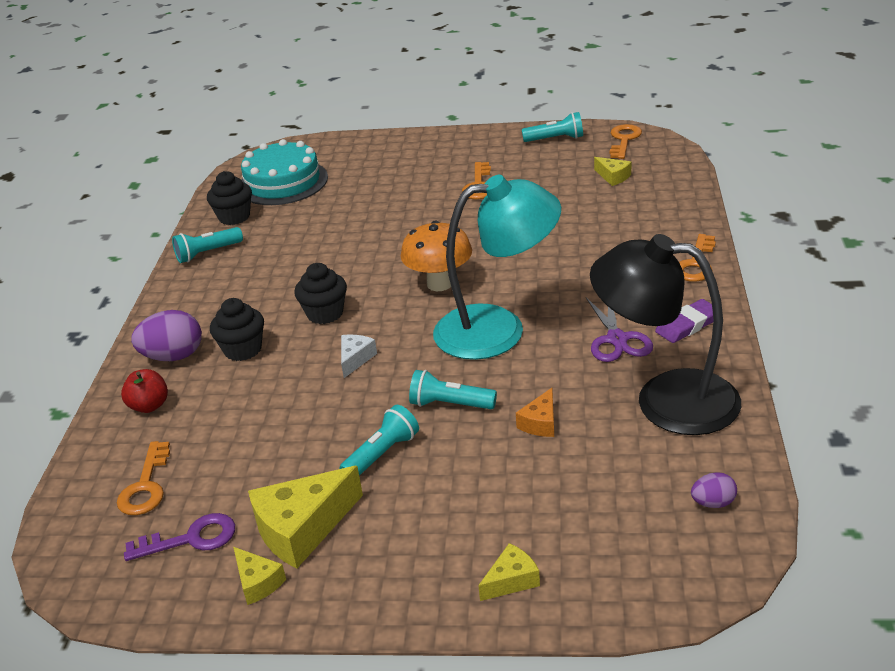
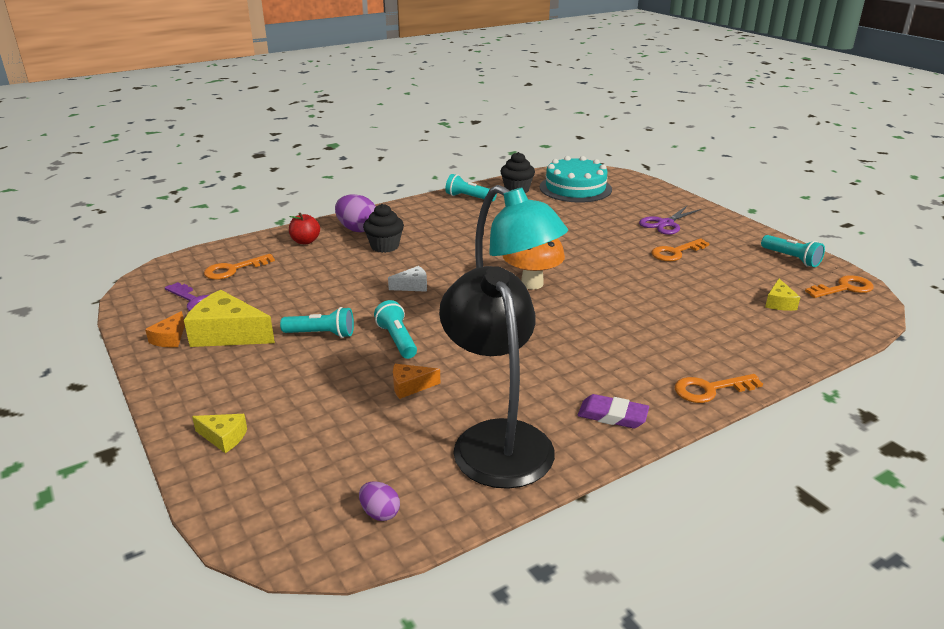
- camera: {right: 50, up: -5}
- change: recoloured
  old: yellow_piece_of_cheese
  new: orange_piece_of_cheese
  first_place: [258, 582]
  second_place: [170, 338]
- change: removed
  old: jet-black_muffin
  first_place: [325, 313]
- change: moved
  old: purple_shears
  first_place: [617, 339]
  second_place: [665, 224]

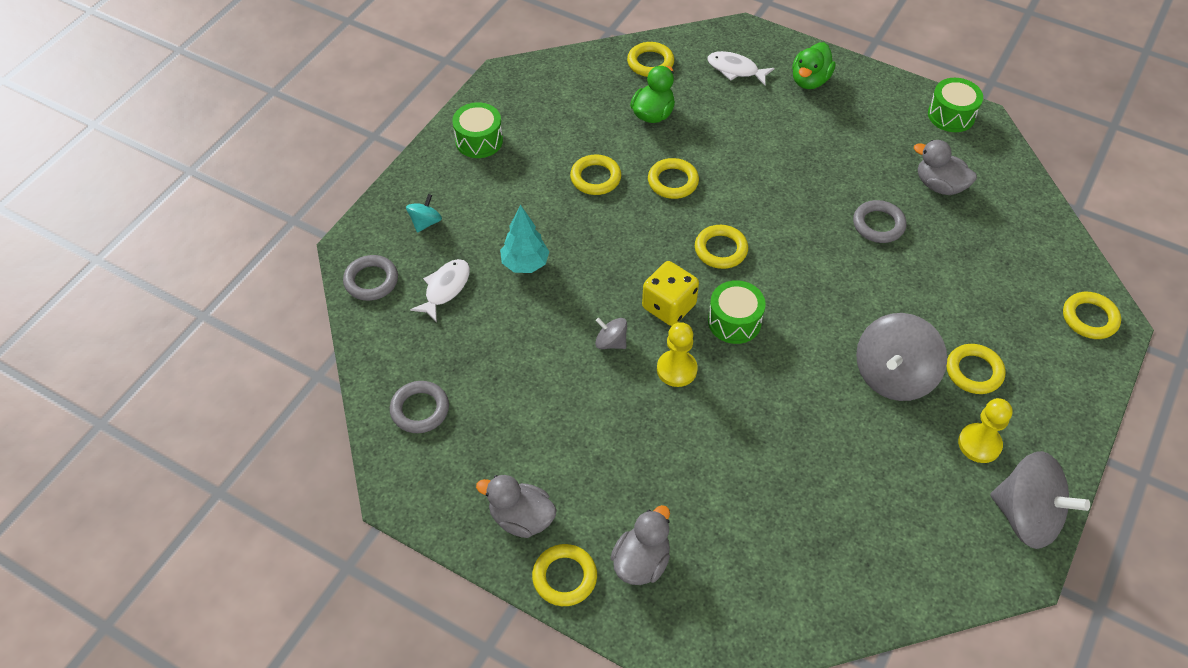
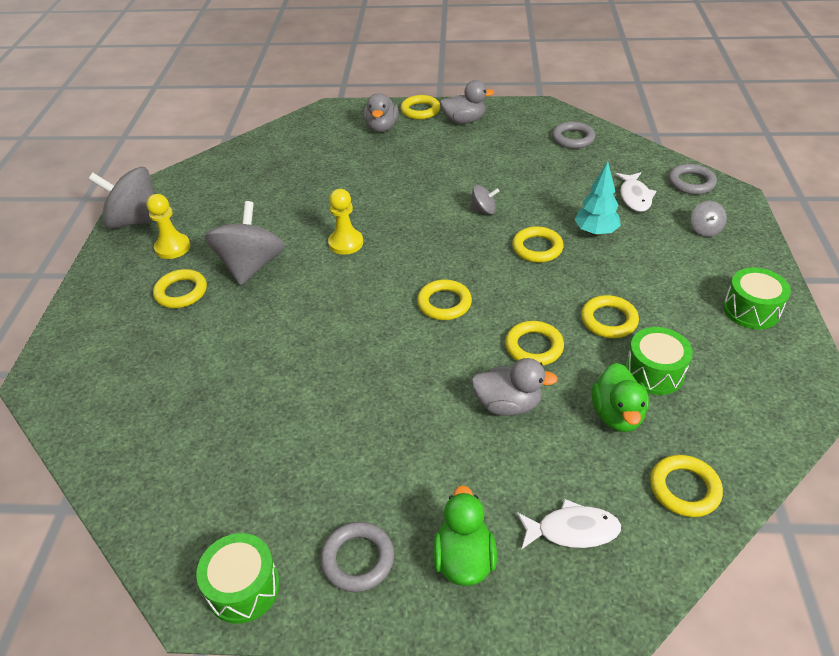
- camera: {right: 155, up: -10}
- change: recoloured
  old: teal_spinning_top
  new: gray_spinning_top
  first_place: [425, 222]
  second_place: [705, 230]
- change: removed
  old: yellow_die
  first_place: [669, 306]
- change: moved
  old: yellow_game_pawn
  first_place: [676, 369]
  second_place: [346, 243]
- change: moved
  old: green_toy_drum
  first_place: [734, 321]
  second_place: [654, 372]
- change: moved
  old: gray_torus
  first_place: [878, 224]
  second_place: [358, 559]
- change: moved
  old: gray_duck
  first_place: [939, 185]
  second_place: [508, 404]
- change: moved
  old: yellow_torus
  first_place: [1089, 318]
  second_place: [537, 248]

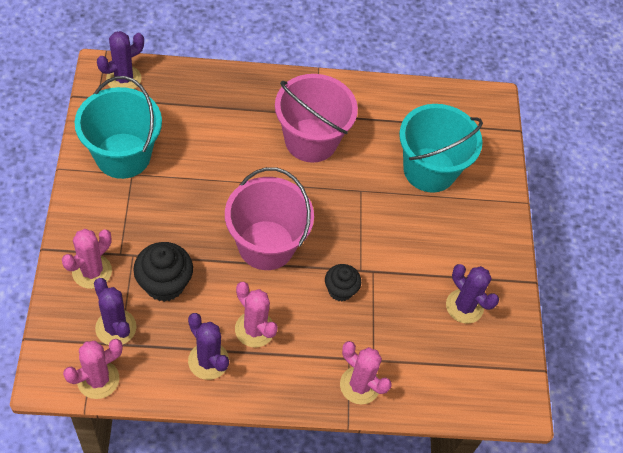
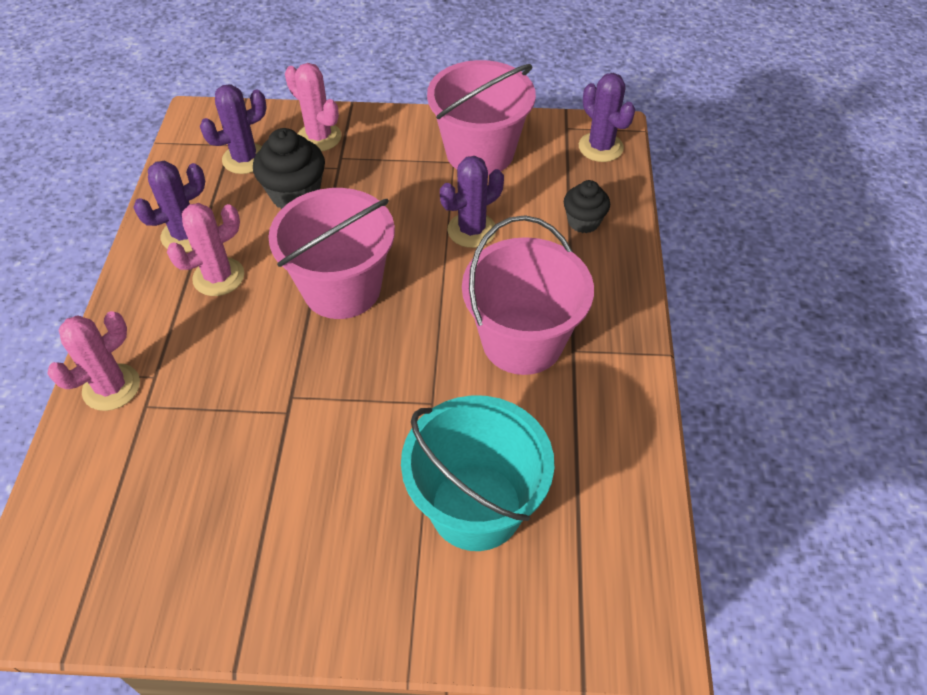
- camera: {right: 100, up: -5}
- change: removed
  old: pink_saguaro_cactus
  first_place: [98, 379]
- change: recoloured
  old: teal_bucket
  new: pink_bucket
  first_place: [123, 155]
  second_place: [480, 152]
- change: moved
  old: jet-black_muffin
  first_place: [340, 290]
  second_place: [583, 222]
- change: moved
  old: purple_saguaro_cactus
  first_place: [464, 306]
  second_place: [471, 230]

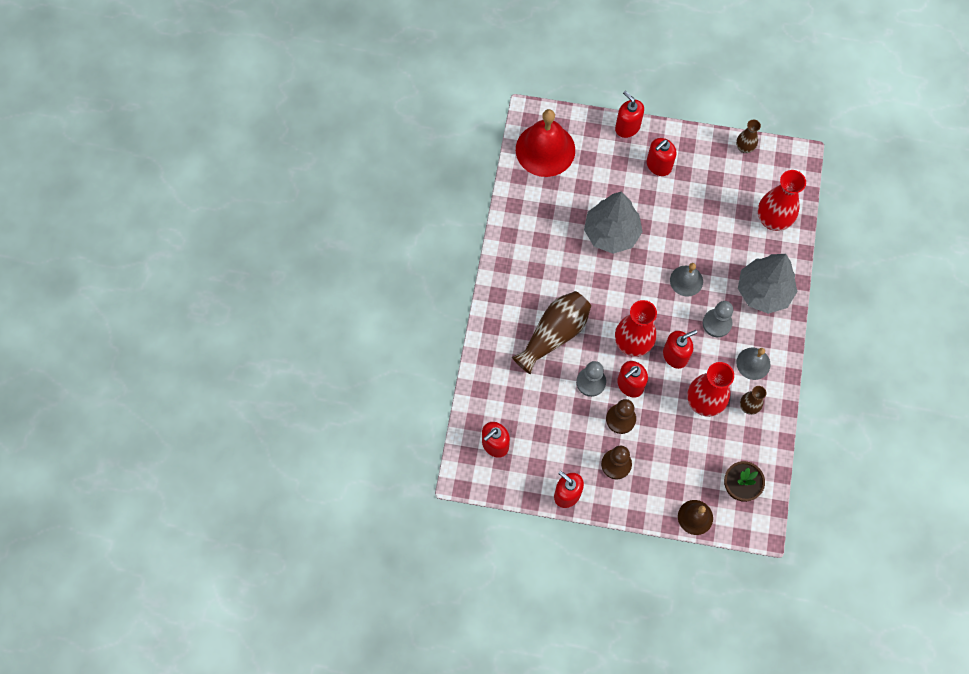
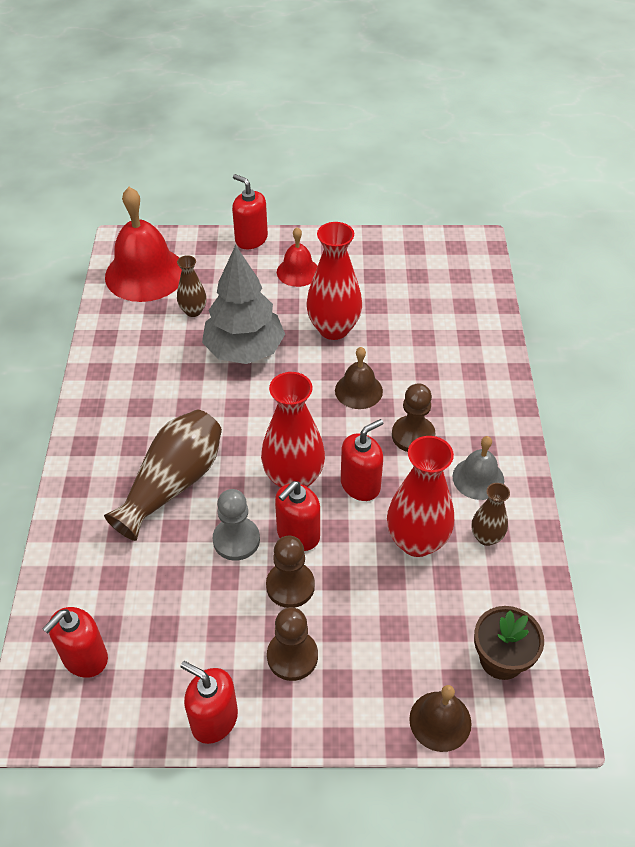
- camera: {right: -10, up: -20}
- change: replaced
  old: red_soap_dispenser
  new: red_hand_bell
  first_place: [658, 165]
  second_place: [298, 272]
- change: recoloured
  old: gray_hand_bell
  new: dark_brown_hand_bell
  first_place: [686, 280]
  second_place: [358, 390]
- change: recoloured
  old: gray_game_pawn
  new: dark_brown_game_pawn
  first_place: [717, 323]
  second_place: [413, 435]
- change: moved
  old: dark_brown_vase
  first_place: [744, 148]
  second_place: [193, 311]
- change: removed
  old: gray_fir_tree
  first_place: [763, 291]
- change: moved
  old: red_vase
  first_place: [772, 220]
  second_place: [333, 329]

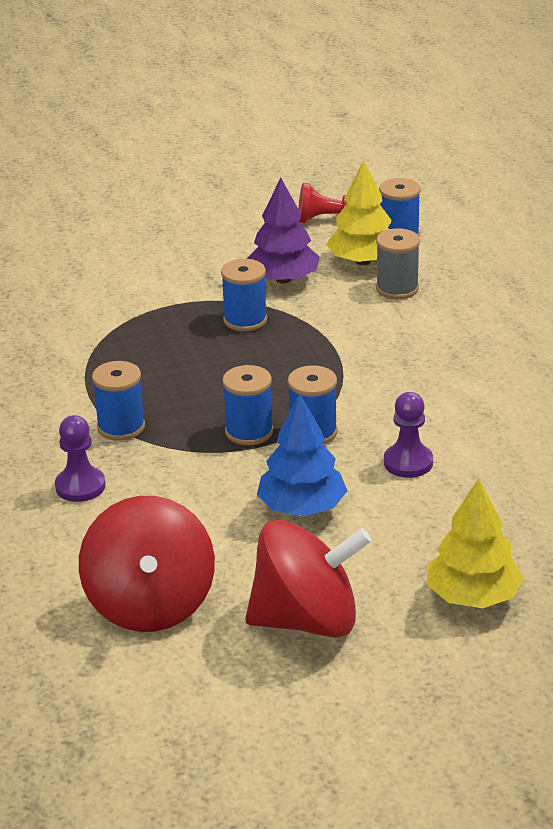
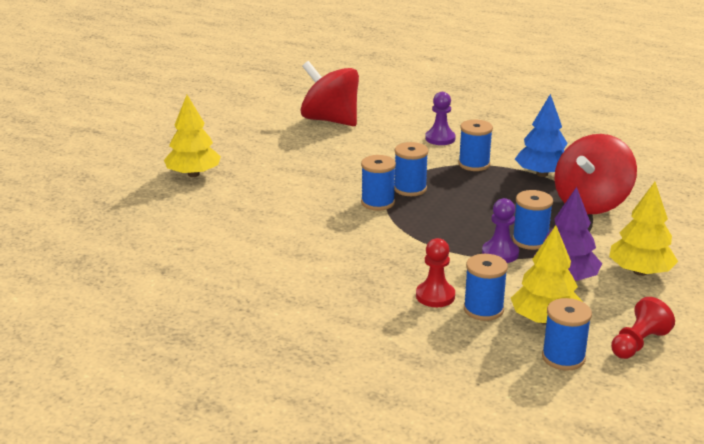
- camera: {right: 135, up: -5}
- change: moved
  old: red_spinning_top
  first_place: [307, 620]
  second_place: [591, 203]
- change: moved
  old: royal_blue_fir_tree
  first_place: [302, 508]
  second_place: [542, 174]
- change: recoloured
  old: gray_reel_of_thread
  new: royal_blue_reel_of_thread
  first_place: [397, 289]
  second_place: [483, 309]
- change: moved
  old: purple_game_pawn
  first_place: [408, 462]
  second_place: [500, 253]
- change: added
  new: red_game_pawn
  second_place: [435, 296]
- change: added
  new: yellow_fir_tree
  second_place: [640, 271]

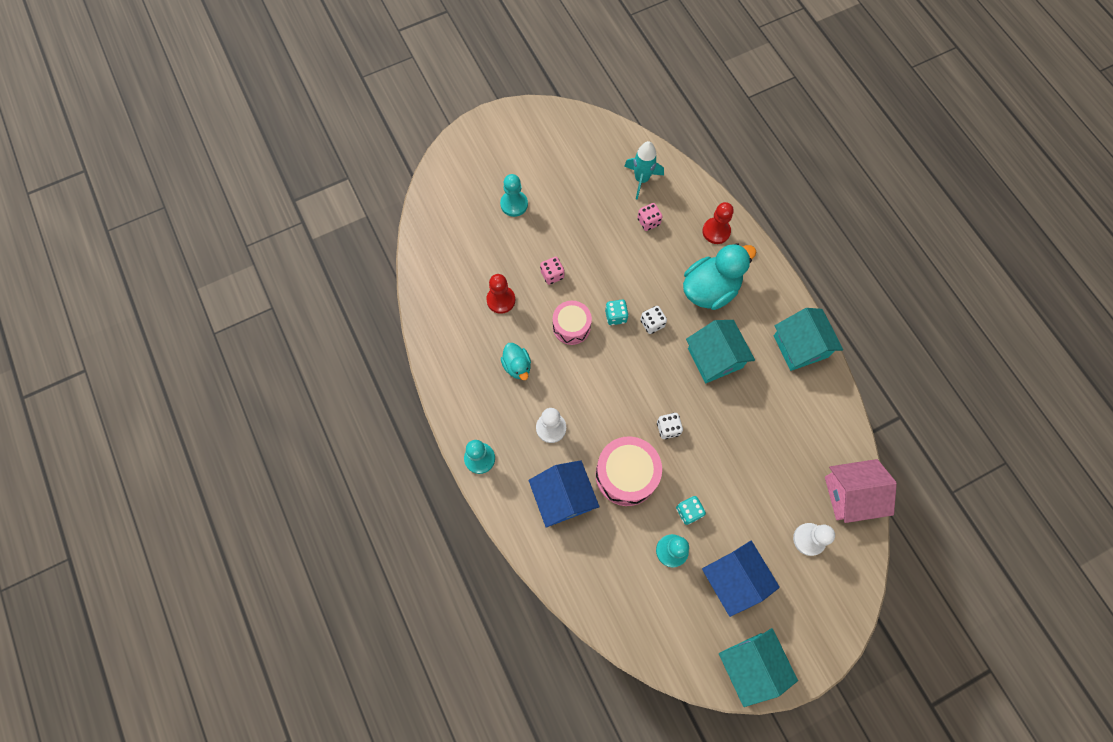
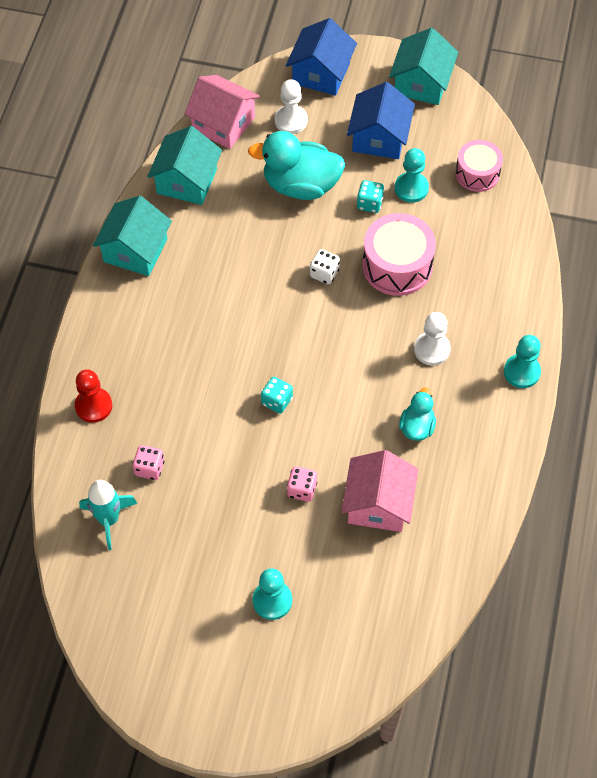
- camera: {right: -140, up: -10}
- change: replaced
  old: red_game_pawn
  new: pink_house
  first_place: [501, 300]
  second_place: [378, 504]
- change: moved
  old: royal_blue_house
  first_place: [563, 497]
  second_place: [321, 73]
- change: moved
  old: pink_toy_drum
  first_place: [571, 327]
  second_place: [477, 173]
- change: removed
  old: snow-white_die
  first_place: [652, 323]
- change: moved
  old: teal_duck
  first_place: [710, 289]
  second_place: [300, 185]
- change: moved
  old: teal_house
  first_place: [715, 358]
  second_place: [187, 181]

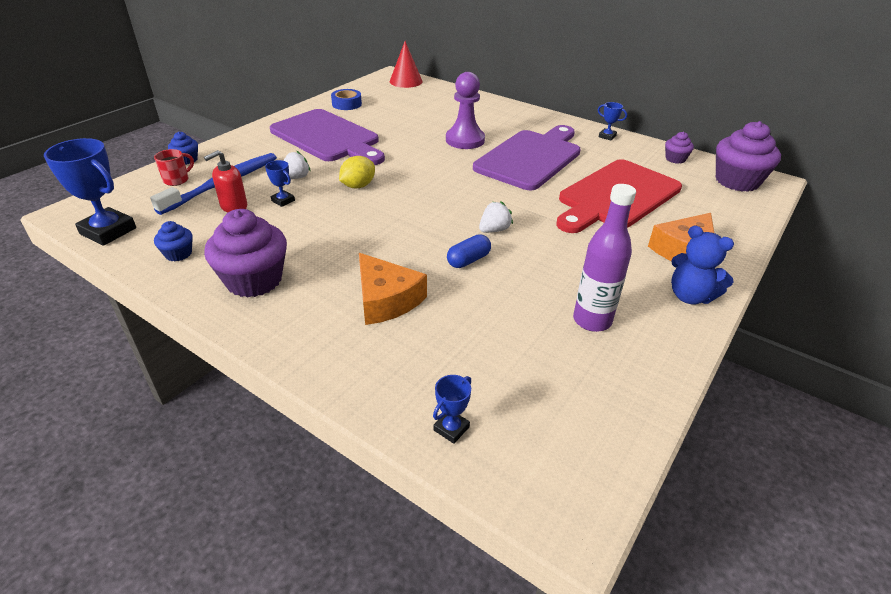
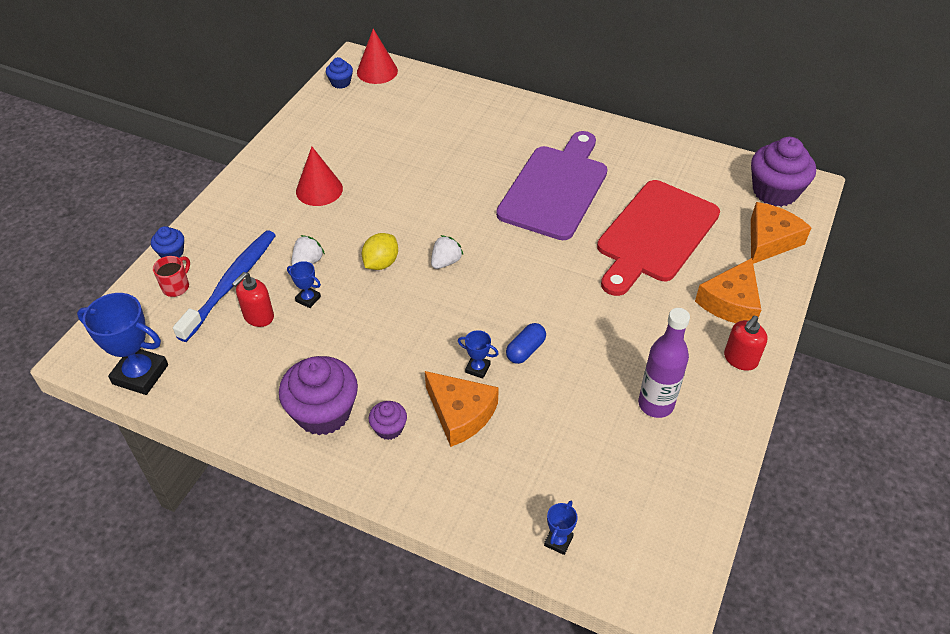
- camera: {right: -10, up: 10}
- change: moved
  old: royal_blue_muffin
  first_place: [178, 254]
  second_place: [340, 82]
- change: replaced
  old: purple_bread_board
  new: red_solid_cone
  first_place: [328, 137]
  second_place: [319, 190]
- change: removed
  old: royal_blue_tape
  first_place: [346, 104]
- change: removed
  old: purple_game_pawn
  first_place: [465, 140]
- change: moved
  old: snow-white_strawberry
  first_place: [494, 230]
  second_place: [445, 262]
- change: moved
  old: royal_blue_prize_cup
  first_place: [607, 136]
  second_place: [477, 368]
- change: moved
  old: purple_muffin
  first_place: [675, 159]
  second_place: [389, 428]
- change: replaced
  old: royal_blue_teddy
  new: red_soap_dispenser
  first_place: [690, 296]
  second_place: [740, 359]
- change: added
  new: orange_piece_of_cheese
  second_place: [770, 240]

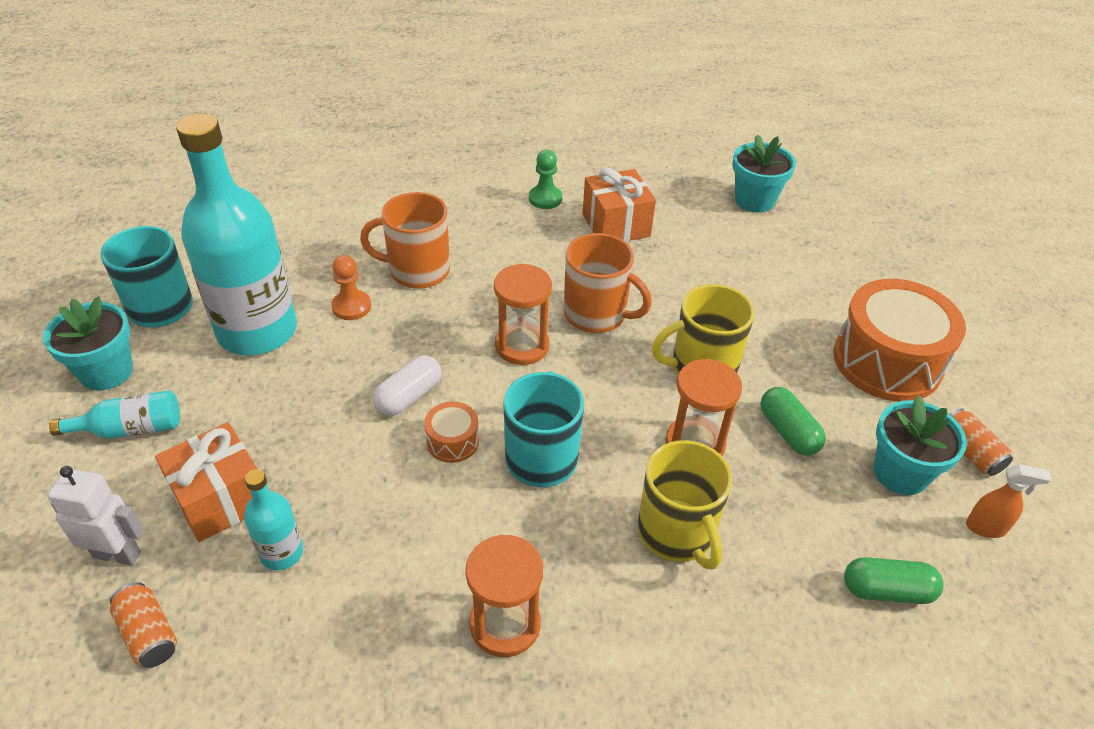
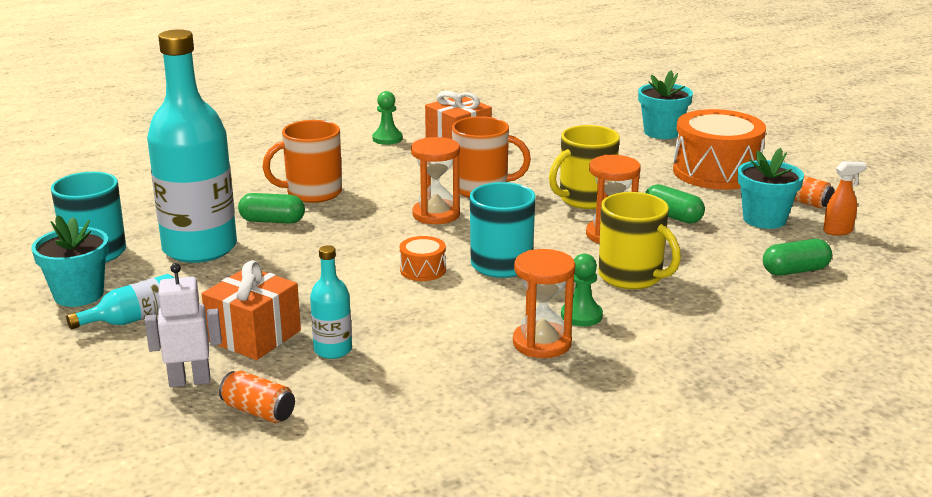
- camera: {right: -20, up: -20}
- change: replaced
  old: orange_game_pawn
  new: green_pill
  first_place: [351, 307]
  second_place: [272, 221]
- change: removed
  old: snow-white_pill
  first_place: [409, 396]
- change: moved
  old: teal_potted_plant
  first_place: [754, 200]
  second_place: [662, 132]
- change: added
  new: green_game_pawn
  second_place: [581, 315]

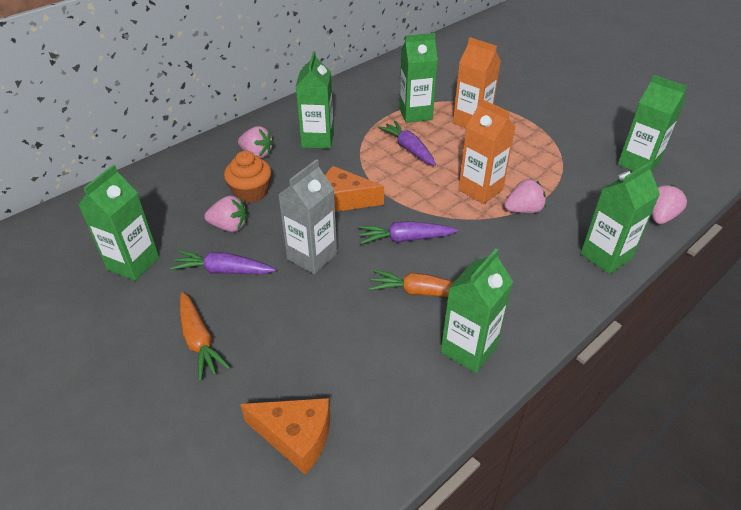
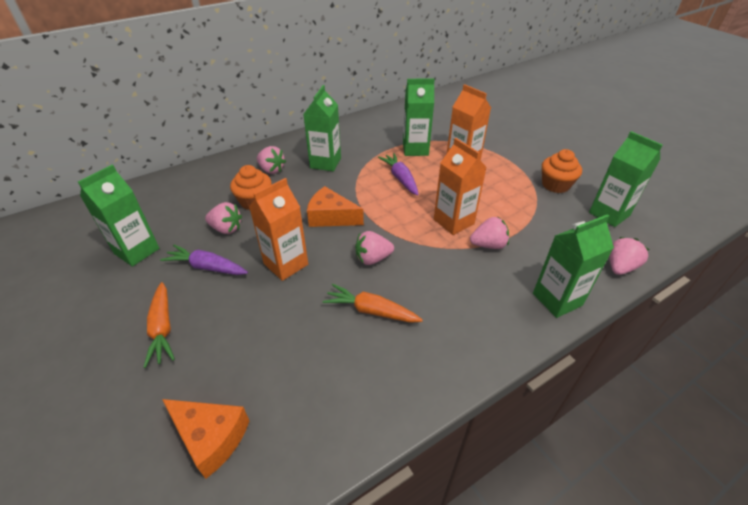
- camera: {right: 10, up: 0}
- change: recoloured
  old: gray_juice_carton
  new: orange_juice_carton
  first_place: [312, 256]
  second_place: [286, 264]
- change: replaced
  old: purple_root_vegetable
  new: pink_strawberry
  first_place: [405, 239]
  second_place: [373, 258]
- change: removed
  old: green_juice_carton
  first_place: [469, 349]
- change: added
  new: orange_muffin
  second_place: [555, 185]

